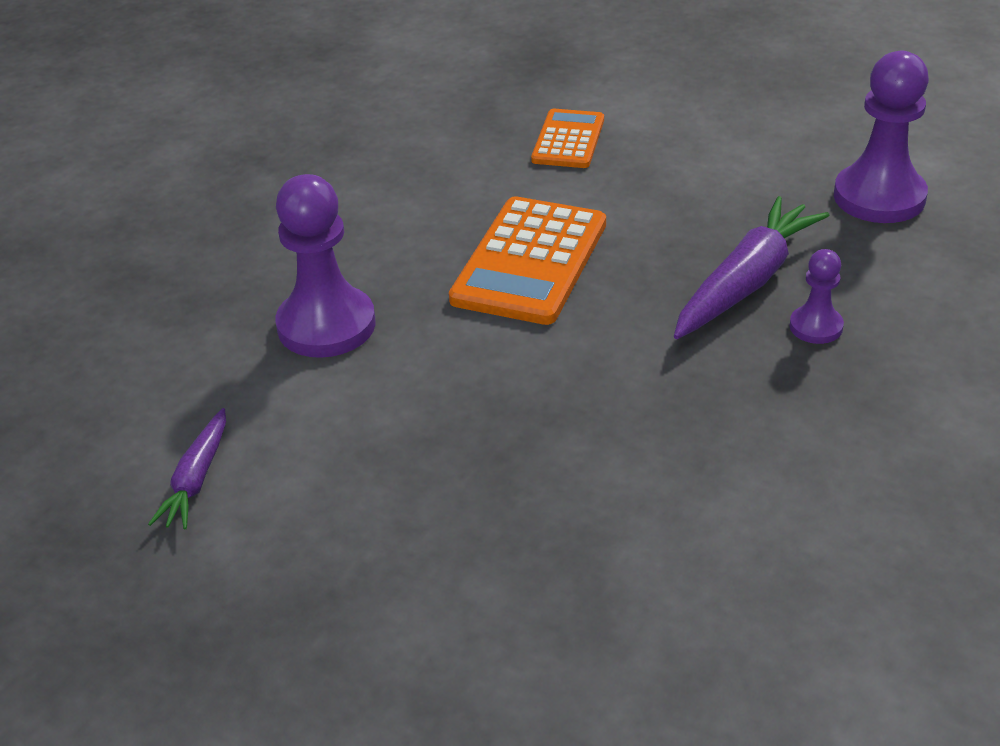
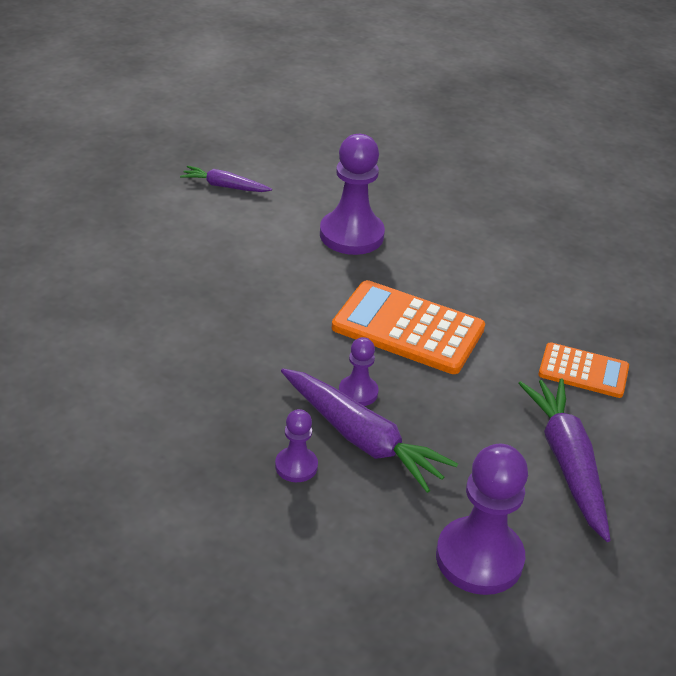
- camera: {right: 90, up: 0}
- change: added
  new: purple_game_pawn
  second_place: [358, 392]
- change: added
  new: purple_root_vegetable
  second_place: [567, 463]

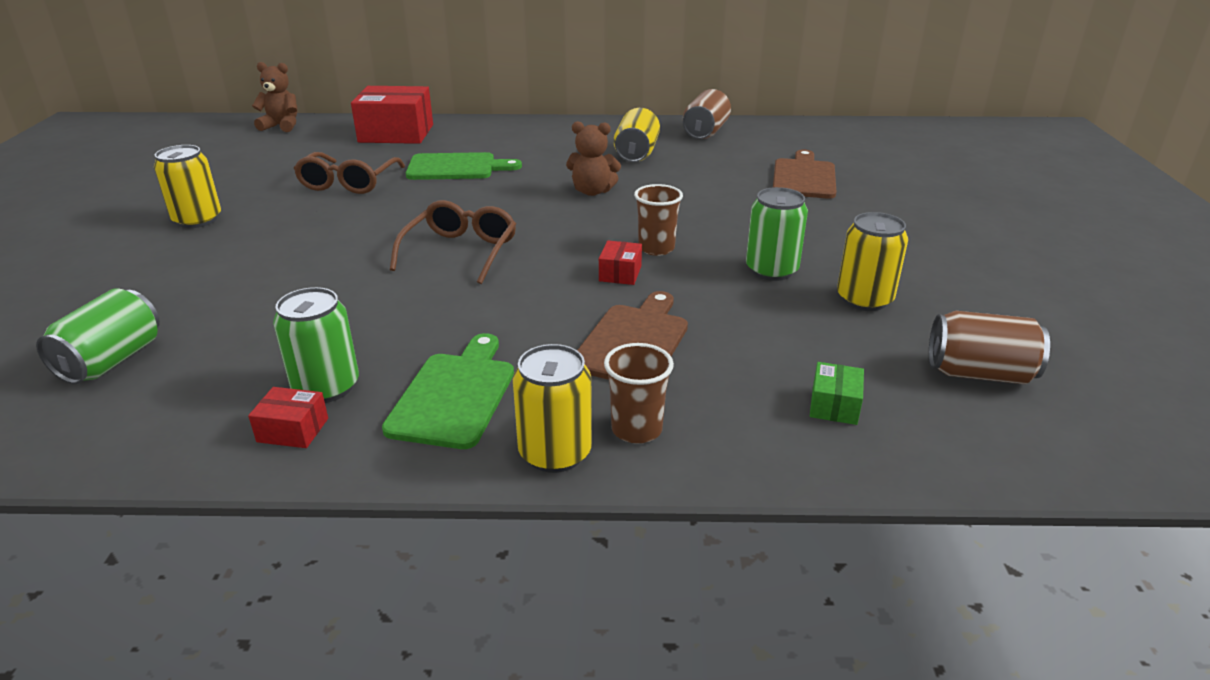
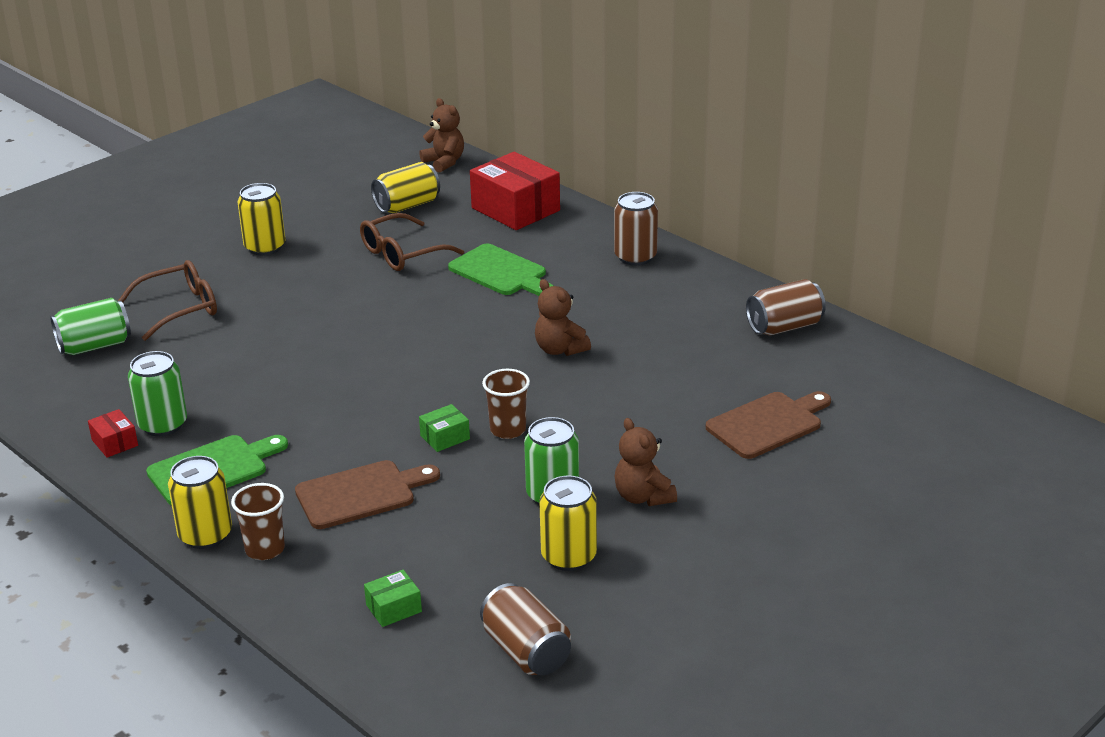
- camera: {right: 45, up: 0}
- change: moved
  old: dark_brown_glasses
  first_place: [460, 252]
  second_place: [179, 309]
- change: recoloured
  old: red_package
  new: green_package
  first_place: [620, 273]
  second_place: [445, 437]
- change: moved
  old: yellow_soda_can
  first_place: [636, 154]
  second_place: [407, 205]
- change: added
  new: dark_brown_soda_can
  second_place: [635, 257]
- change: added
  new: dark_brown_teddy
  second_place: [643, 497]

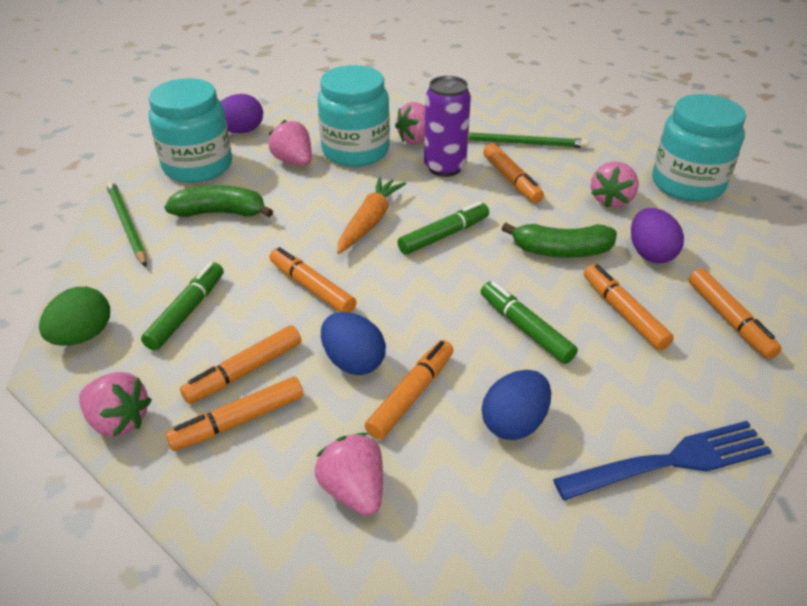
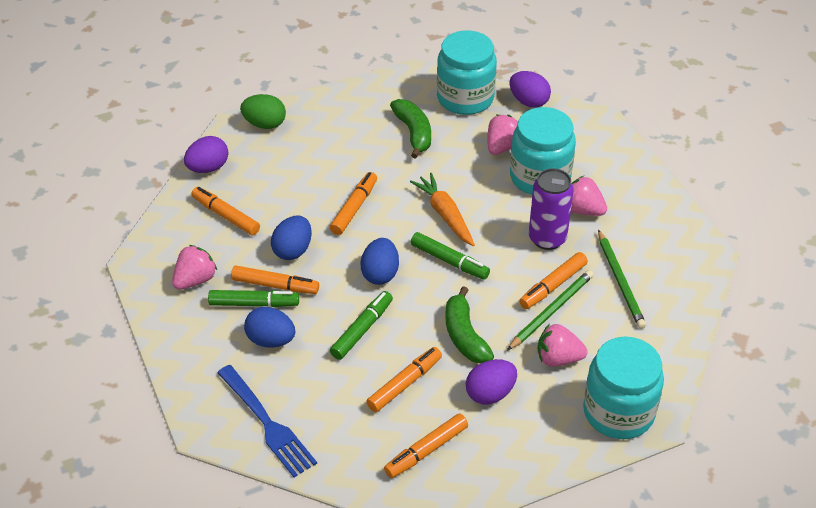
- camera: {right: 70, up: 5}
- change: replaced
  old: pink_strawberry
  new: purple_toy_egg
  first_place: [119, 421]
  second_place: [208, 168]
- change: moved
  old: green_wooden_pencil
  first_place: [127, 224]
  second_place: [551, 311]
- change: moved
  old: green_felt_pen
  first_place: [187, 312]
  second_place: [254, 304]
- change: removed
  old: orange_felt_pen
  first_place: [244, 371]
- change: turned
  old: orange_root_vegetable
  first_place: [369, 221]
  second_place: [445, 214]
  degrees: -120
- change: added
  new: royal_blue_toy_egg
  second_place: [380, 274]

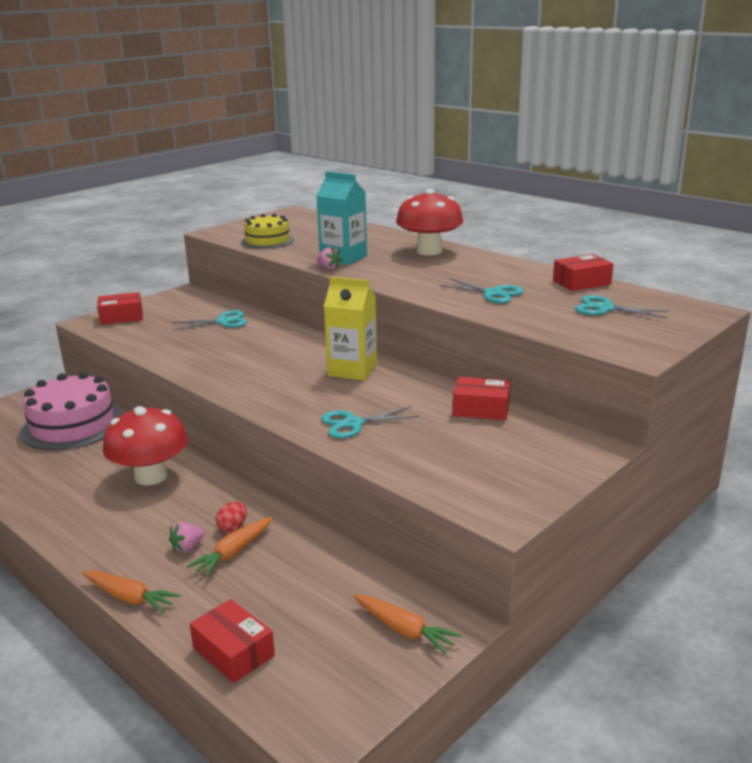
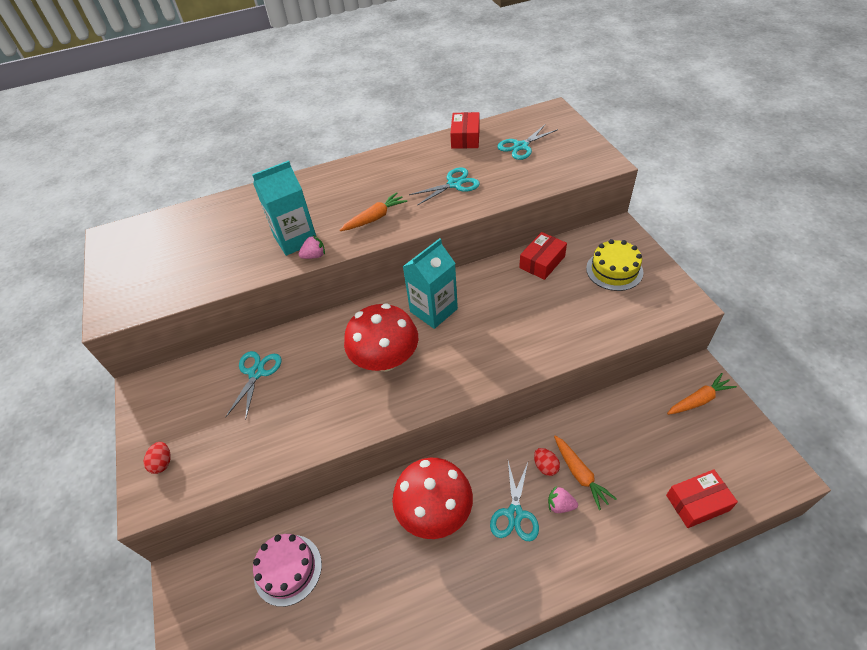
- camera: {right: -60, up: 25}
- change: resized
  old: pink_gateau
  first_place: [72, 425]
  second_place: [288, 569]
  factor: 0.62
- change: moved
  old: orange_root_vegetable
  first_place: [129, 598]
  second_place: [375, 218]
- change: replaced
  old: red_package
  new: red_toy_egg
  first_place: [121, 317]
  second_place: [162, 463]
- change: turned
  old: pink_strawberry
  first_place: [187, 547]
  second_place: [560, 505]
  degrees: 120
- change: moved
  old: yellow_gateau
  first_place: [267, 241]
  second_place: [614, 270]
- change: moved
  old: teal_shears
  first_place: [353, 424]
  second_place: [514, 514]
- change: recoloured
  old: yellow_juice_carton
  new: teal_juice_carton
  first_place: [352, 370]
  second_place: [433, 310]
- change: moved
  old: red_fungus
  first_place: [429, 251]
  second_place: [385, 359]

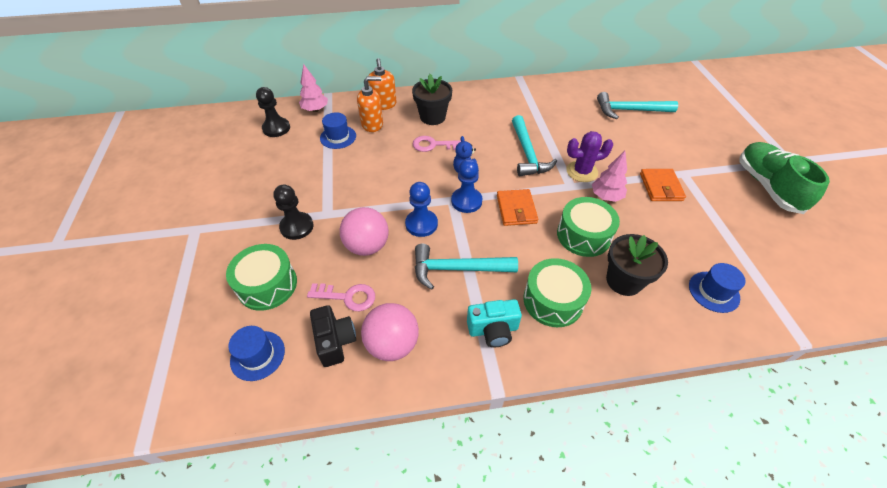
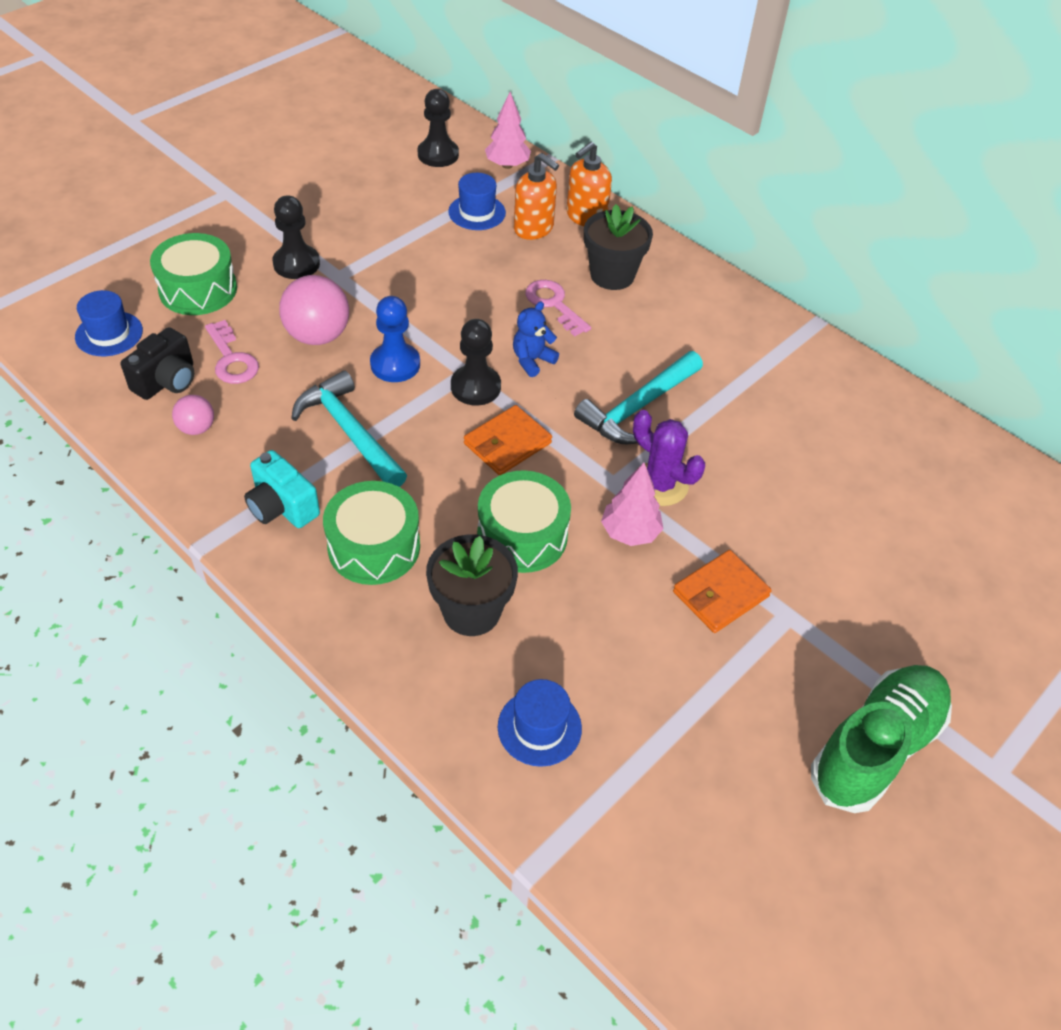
- camera: {right: 50, up: 0}
- change: resized
  old: pink_ball
  first_place: [392, 344]
  second_place: [197, 428]
  factor: 0.54
- change: recoloured
  old: royal_blue_game_pawn
  new: jet-black_game_pawn
  first_place: [466, 201]
  second_place: [475, 387]
- change: removed
  old: teal_carpenter's_hammer
  first_place: [630, 110]

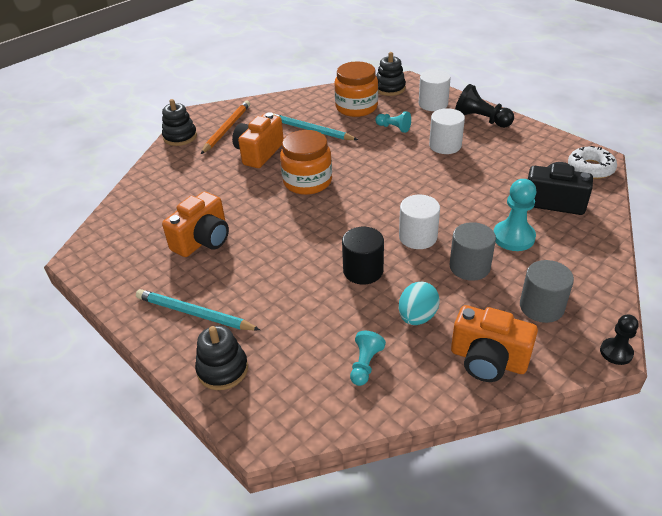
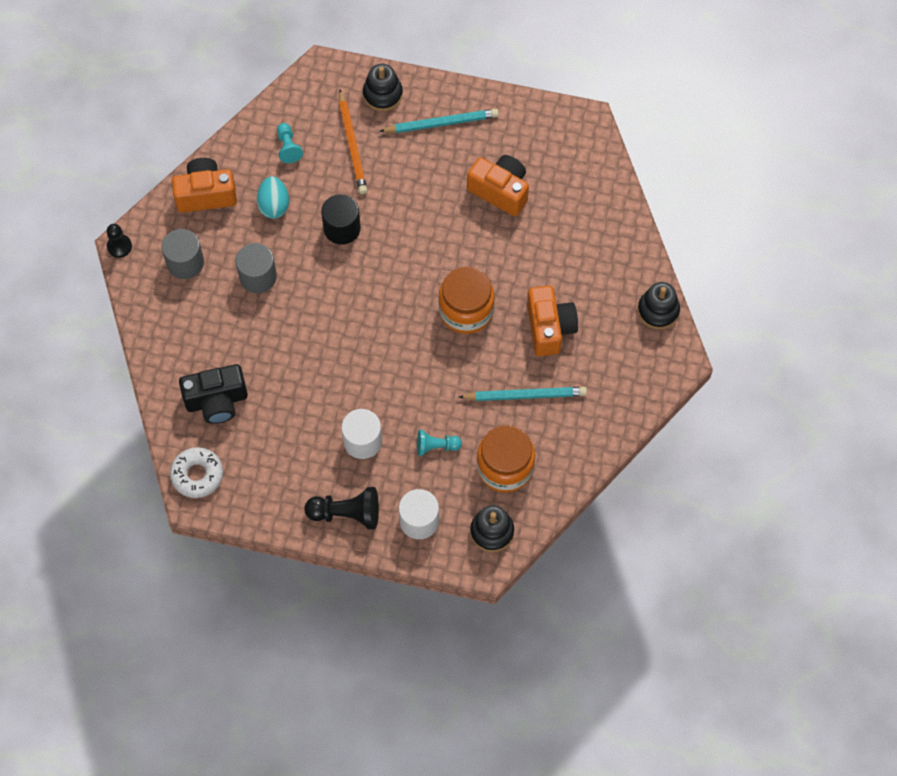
- camera: {right: 145, up: 25}
- change: turned
  old: orange_compact_camera
  first_place: [203, 240]
  second_place: [500, 191]
  degrees: 120
- change: moved
  old: orange_wooden_pencil
  first_place: [227, 129]
  second_place: [352, 144]
- change: removed
  old: snow-white_cylinder
  first_place: [418, 237]
- change: removed
  old: teal_game_pawn
  first_place: [513, 237]

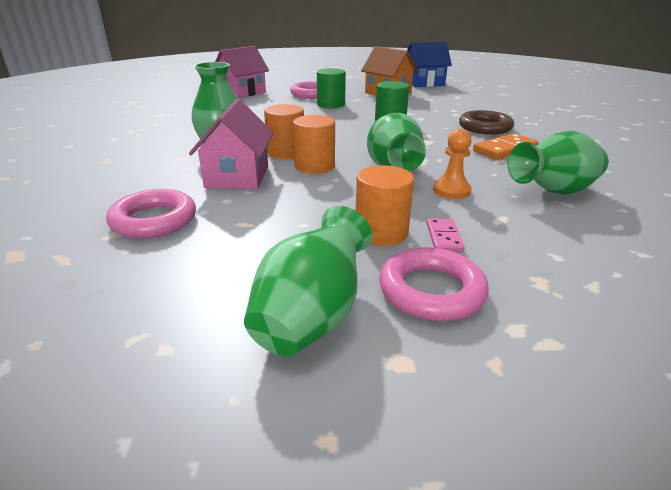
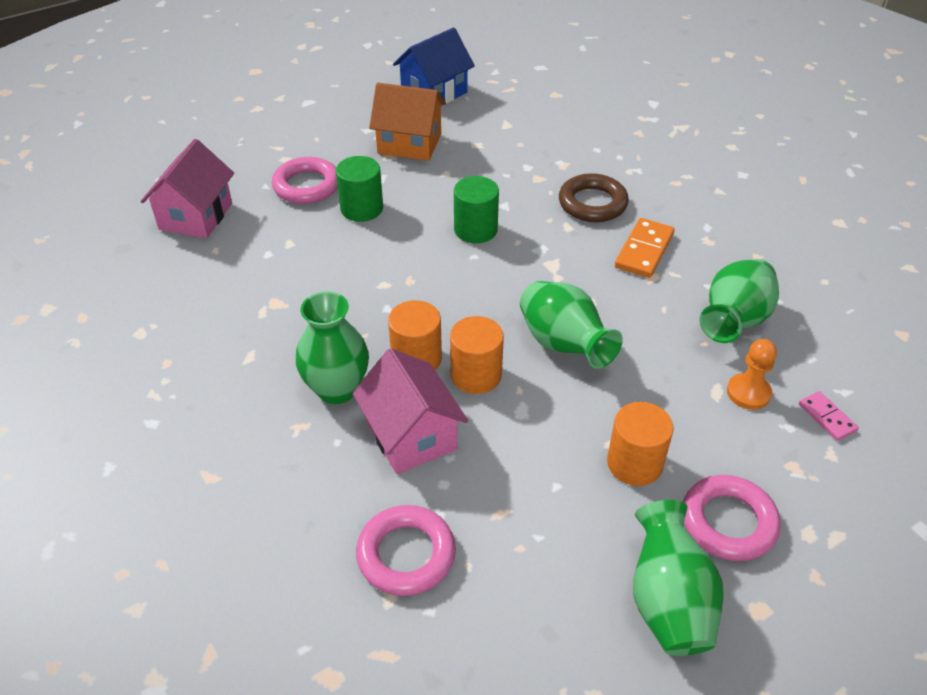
- camera: {right: -30, up: 15}
- change: moved
  old: pink_domino_tile
  first_place: [444, 237]
  second_place: [827, 417]
- change: moved
  old: orange_game_pawn
  first_place: [451, 190]
  second_place: [748, 393]

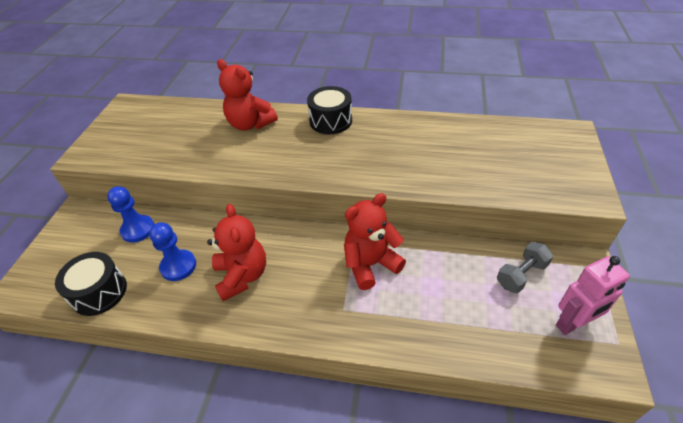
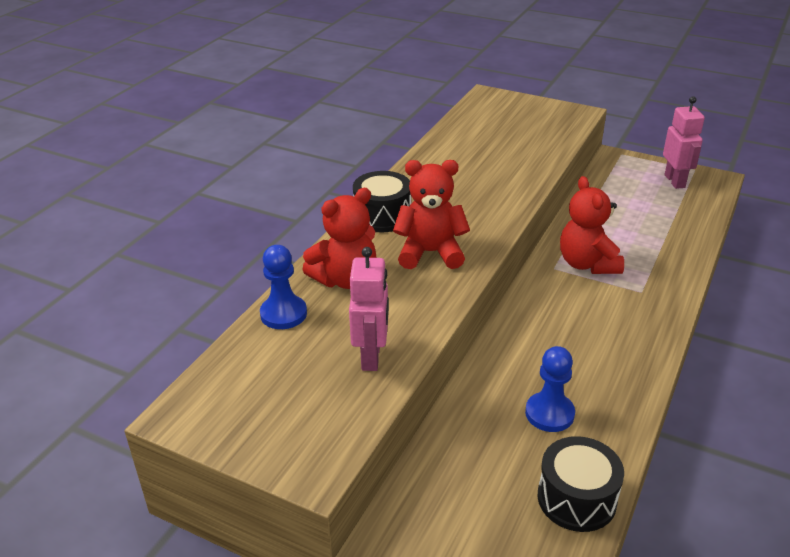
- camera: {right: -75, up: -10}
- change: moved
  old: royal_blue_game_pawn
  first_place: [138, 230]
  second_place: [283, 314]
- change: moved
  old: red_teddy
  first_place: [242, 276]
  second_place: [430, 253]
- change: removed
  old: gray_hand_weight
  first_place: [521, 275]
- change: added
  new: pink_robot
  second_place: [371, 357]

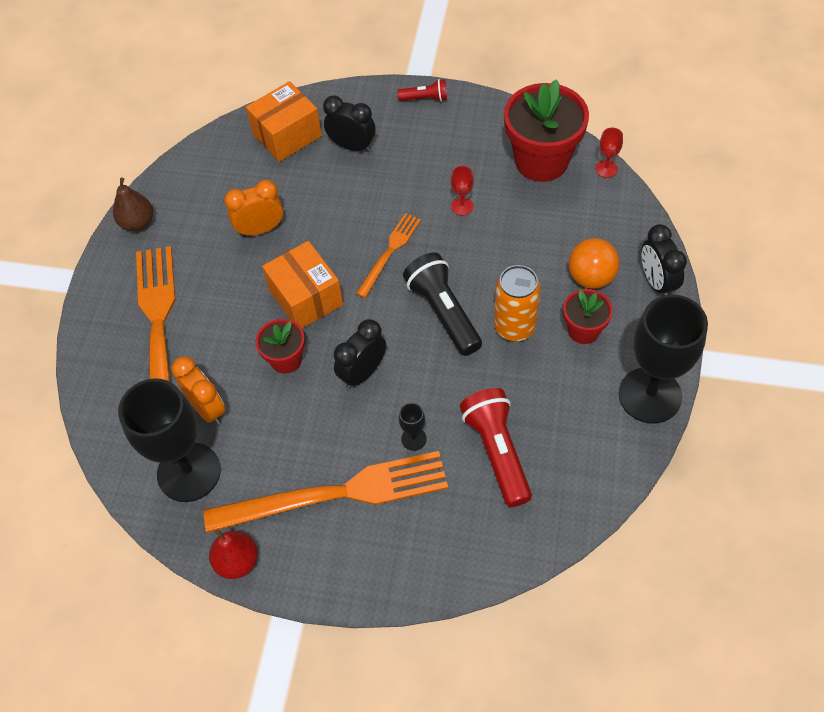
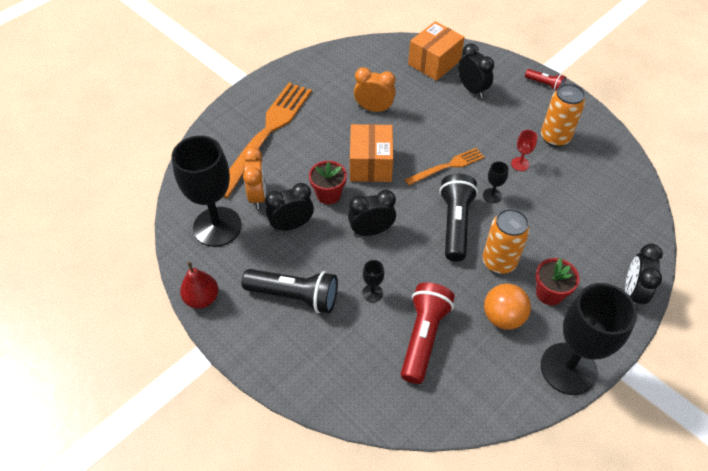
- camera: {right: 30, up: -5}
- change: removed
  old: dark_brown_pear_fruit
  first_place: [137, 223]
- change: replaced
  old: orange_fork
  new: jet-black_pocket_torch
  first_place: [336, 494]
  second_place: [295, 296]
- change: turned
  old: orange_package
  first_place: [287, 135]
  second_place: [434, 62]
  degrees: -45
- change: removed
  old: red_potted_plant
  first_place: [541, 161]
- change: moved
  old: orange_ball
  first_place: [591, 277]
  second_place: [503, 317]
- change: removed
  old: red_chalice
  first_place: [606, 169]
- change: added
  new: jet-black_clock
  second_place: [291, 225]
- change: added
  new: jet-black_chalice
  second_place: [492, 195]
- change: added
  new: orange_soda_can
  second_place: [555, 138]

